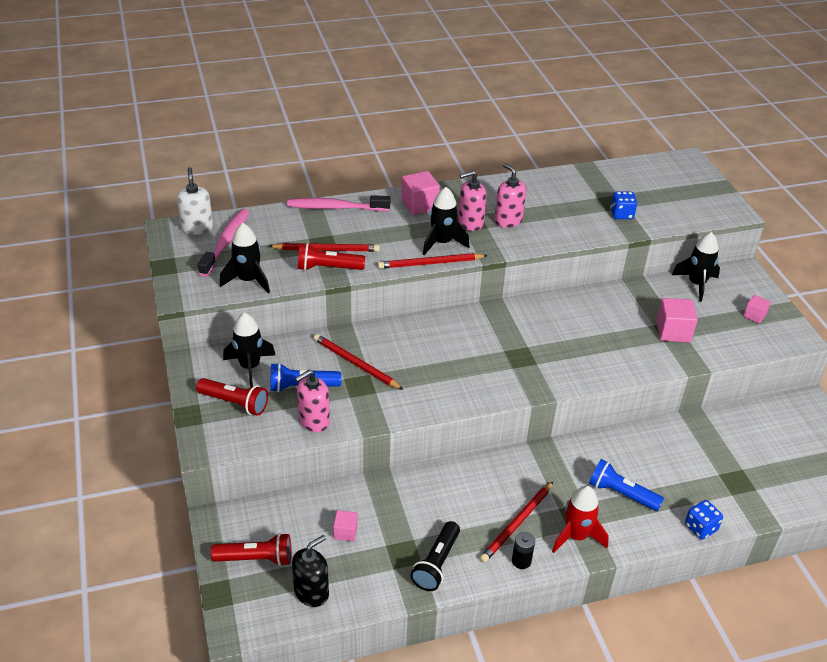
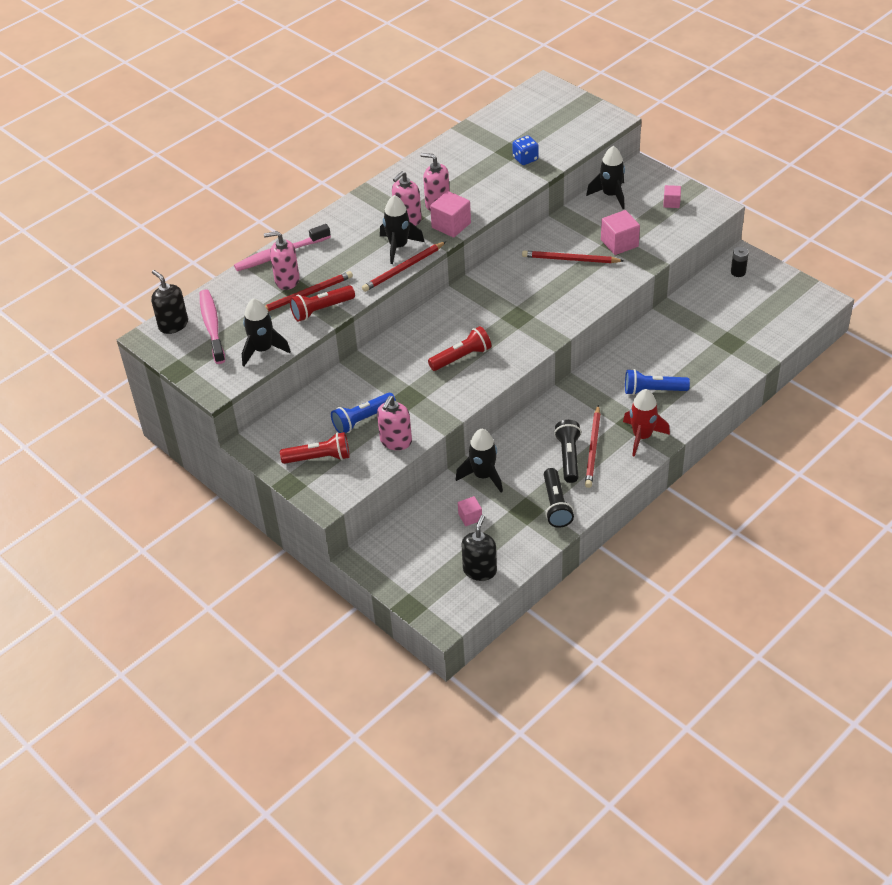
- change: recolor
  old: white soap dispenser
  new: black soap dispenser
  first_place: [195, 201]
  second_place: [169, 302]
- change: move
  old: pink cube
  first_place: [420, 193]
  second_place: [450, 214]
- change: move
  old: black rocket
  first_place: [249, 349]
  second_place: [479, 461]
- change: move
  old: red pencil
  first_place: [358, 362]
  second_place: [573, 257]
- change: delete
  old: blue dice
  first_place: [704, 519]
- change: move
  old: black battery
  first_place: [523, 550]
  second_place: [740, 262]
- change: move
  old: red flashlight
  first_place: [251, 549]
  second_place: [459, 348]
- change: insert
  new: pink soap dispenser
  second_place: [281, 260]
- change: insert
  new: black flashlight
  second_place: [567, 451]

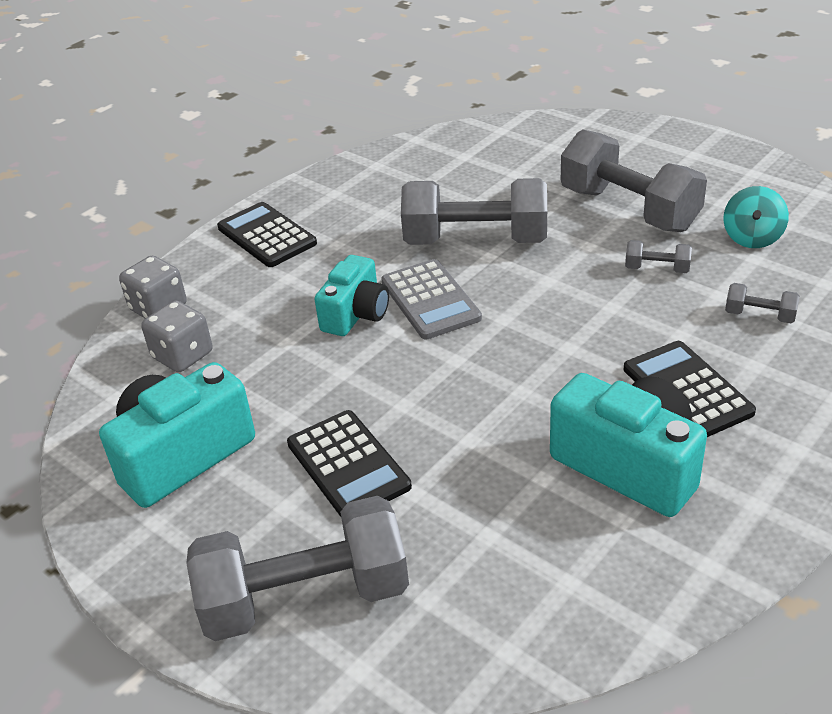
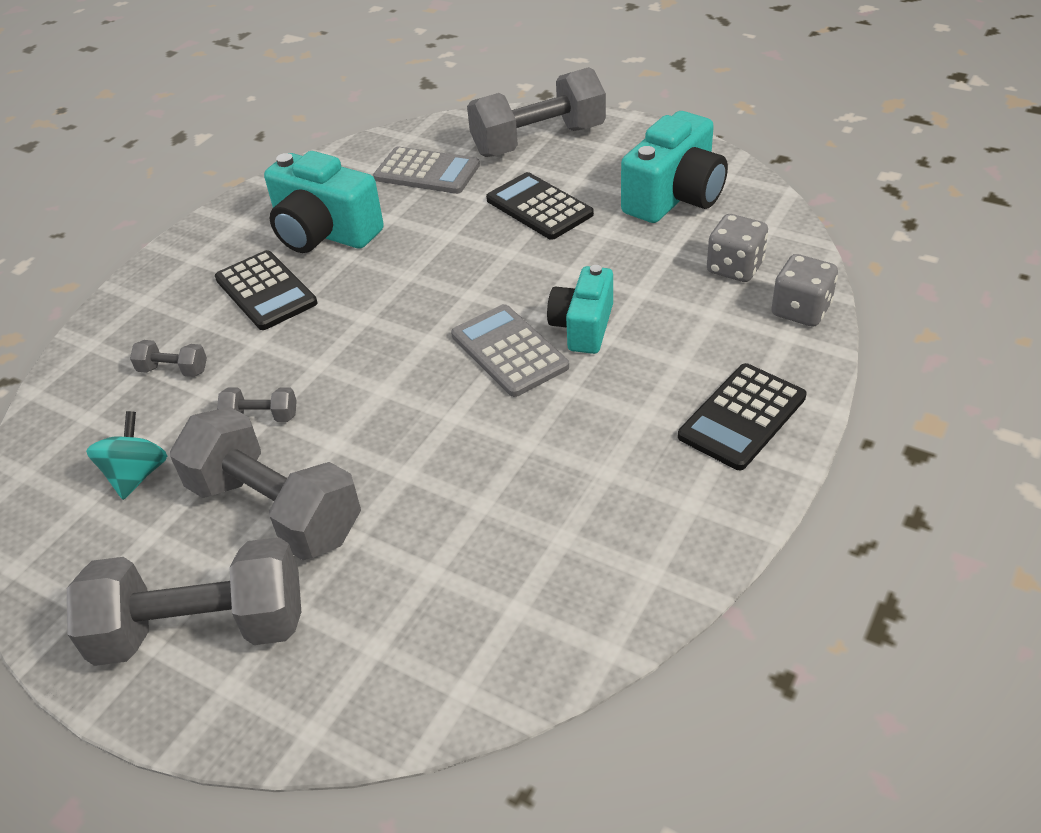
- change: move
  old: grey dumbbell
  first_place: [474, 211]
  second_place: [184, 601]
- change: rotate
  old: black calculator
  first_place: [267, 234]
  second_place: [742, 416]
  degrees: 90
- change: insert
  new: grey calculator
  second_place: [426, 170]

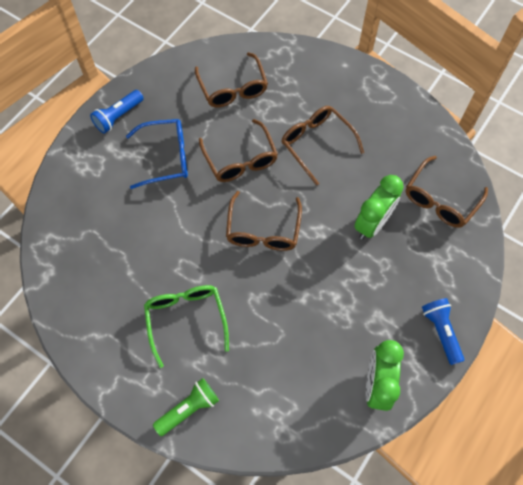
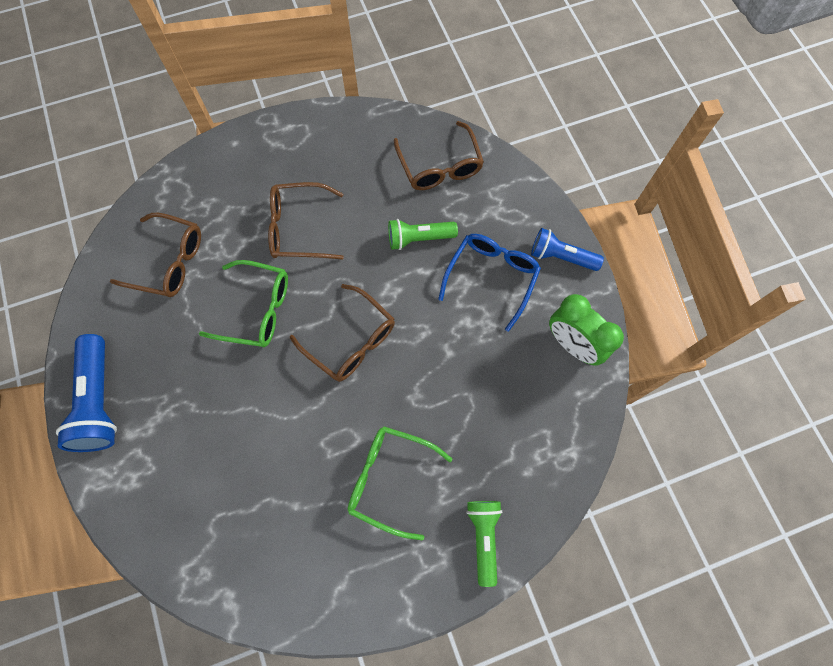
- change: resize
  old: blue flashlight
  first_place: [117, 112]
  second_place: [86, 393]
  factor: 1.53
- change: move
  old: blue glasses
  first_place: [157, 154]
  second_place: [489, 283]
- change: recolor
  old: brown glasses
  new: green glasses
  first_place: [238, 150]
  second_place: [243, 303]
- change: replace
  old: green clock
  new: green flashlight
  first_place: [379, 207]
  second_place: [423, 234]

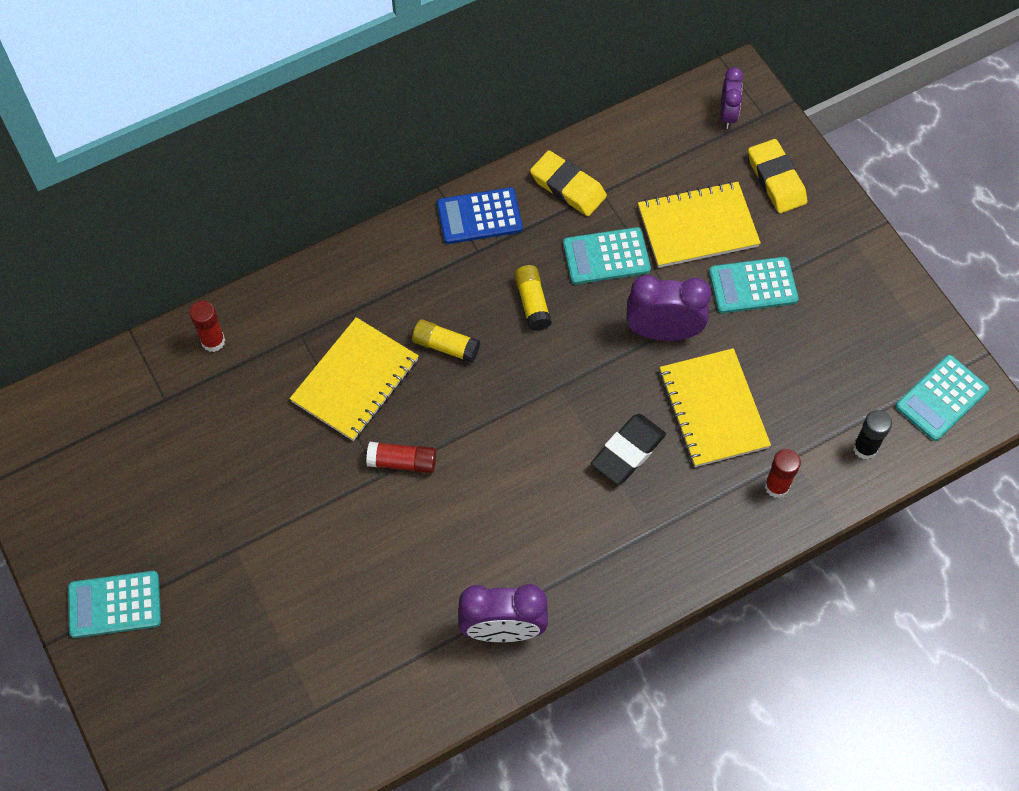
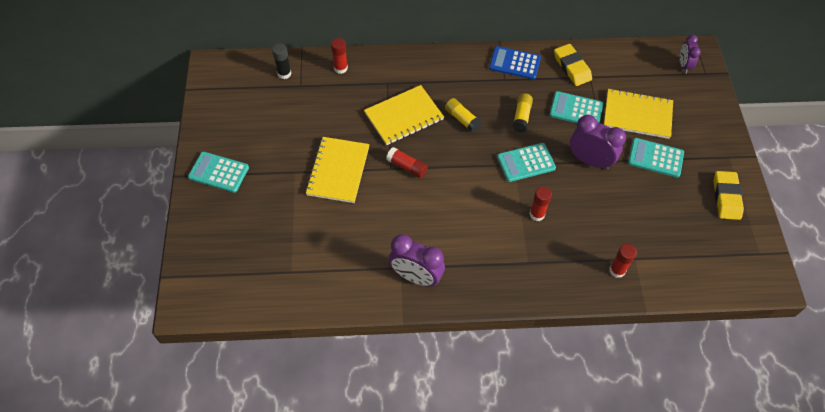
- change: rotate
  old: purple clock
  first_place: [731, 98]
  second_place: [690, 54]
  degrees: 150
- change: move
  old: yellow eraser
  first_place: [777, 176]
  second_place: [729, 195]
- change: move
  old: yellow notebook
  first_place: [715, 407]
  second_place: [337, 170]
- change: move
  old: turquoise calculator
  first_place: [942, 398]
  second_place: [526, 162]
- change: move
  old: black glue stick
  first_place: [872, 434]
  second_place: [282, 61]
- change: replace
  old: black eraser
  new: red glue stick
  first_place: [628, 449]
  second_place: [540, 204]

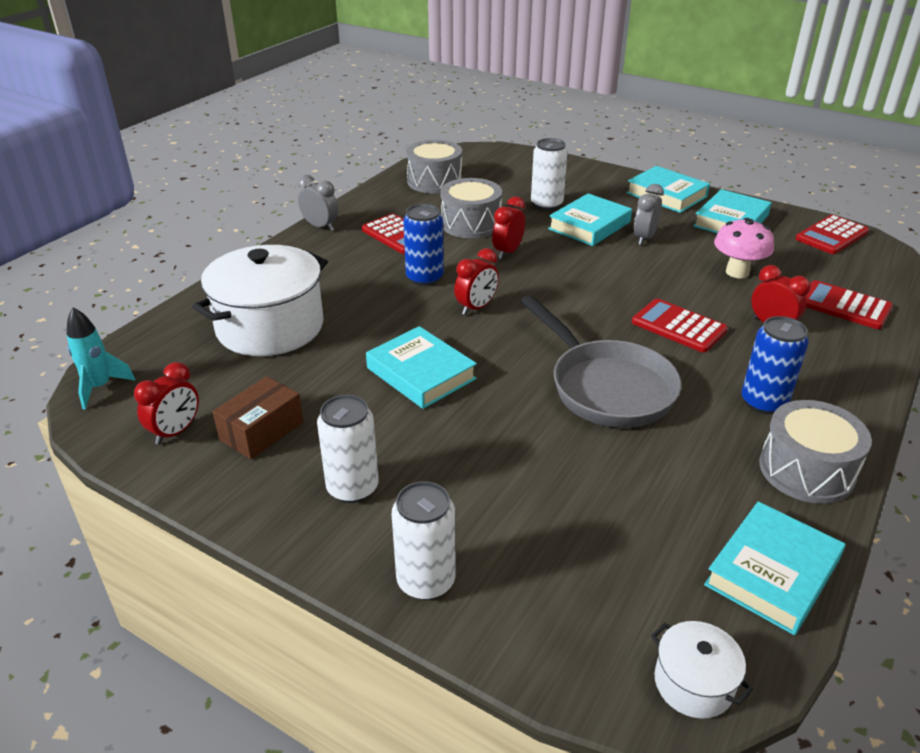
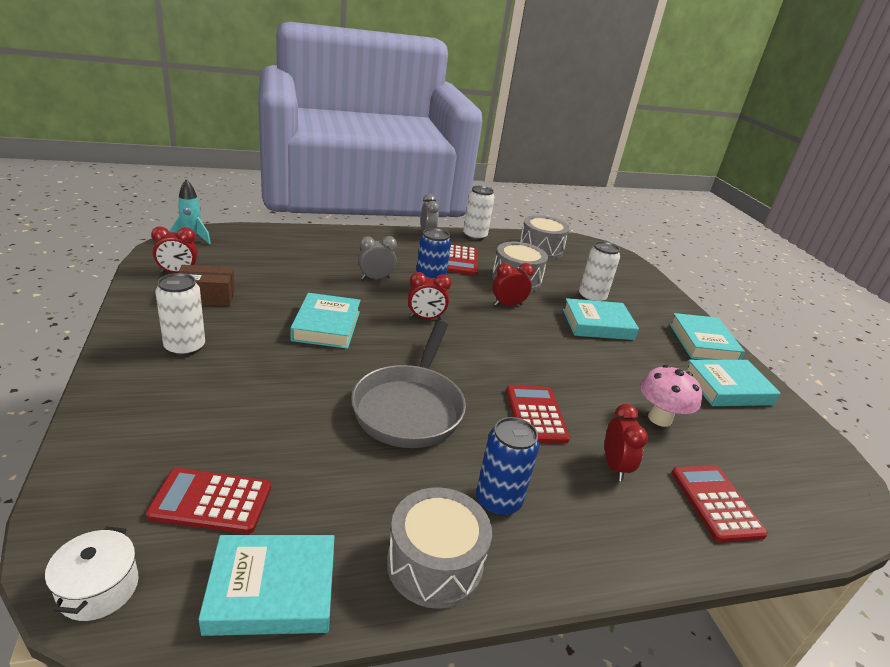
- change: move
  old: grey clock
  first_place: [649, 214]
  second_place: [377, 258]
- change: move
  old: red calculator
  first_place: [832, 234]
  second_place: [208, 501]
- change: delete
  old: white pot
  first_place: [260, 300]
- change: move
  old: white can
  first_place: [424, 540]
  second_place: [479, 213]

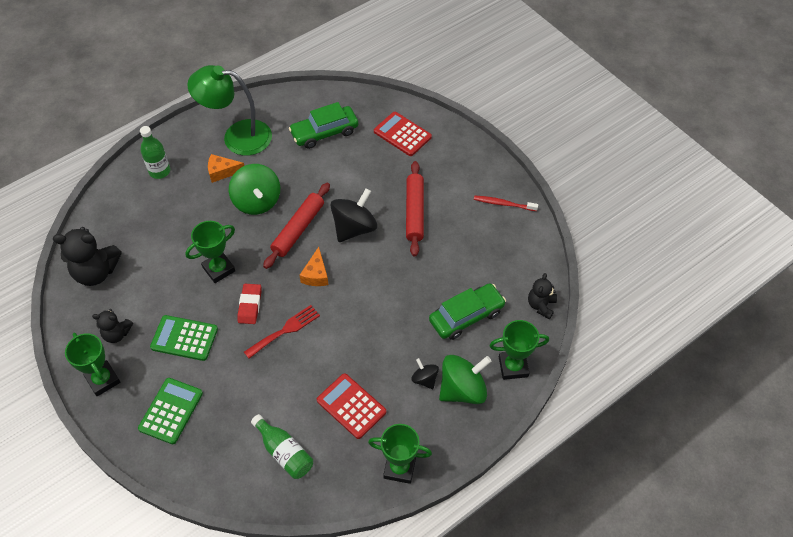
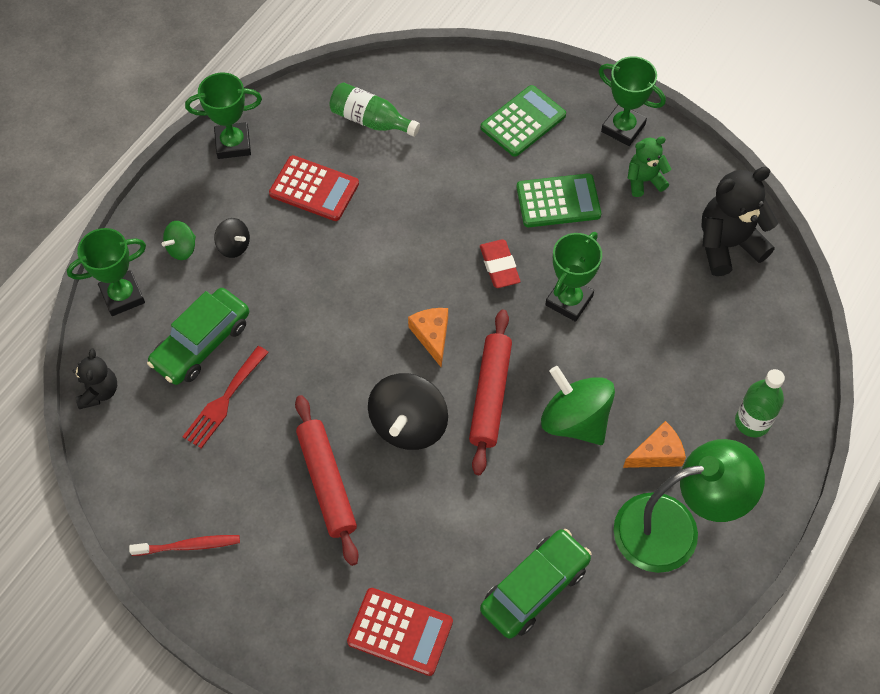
- change: move
  old: red fork
  first_place: [282, 331]
  second_place: [225, 397]
- change: recolor
  old: black teddy bear
  new: green teddy bear
  first_place: [112, 326]
  second_place: [649, 166]
- change: resize
  old: green spinning top
  first_place: [465, 379]
  second_place: [179, 240]
  factor: 0.52
- change: rotate
  old: green calculator
  first_place: [170, 411]
  second_place: [523, 121]
  degrees: -135

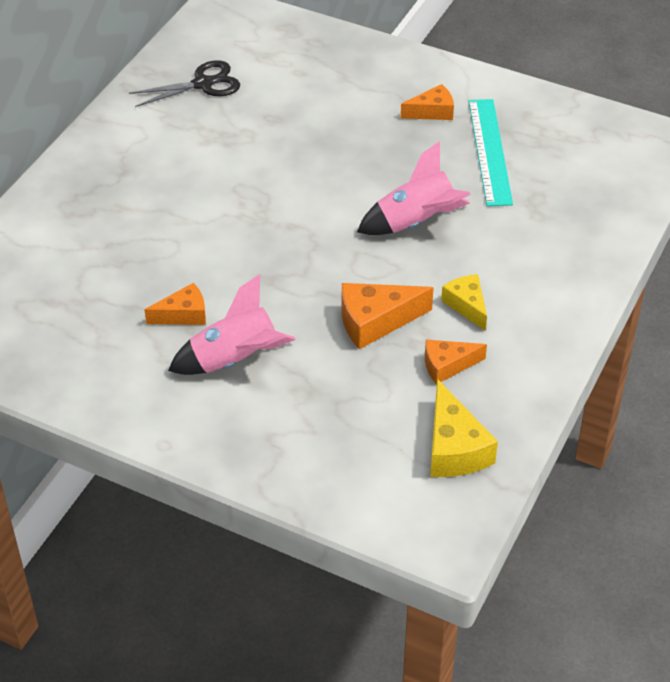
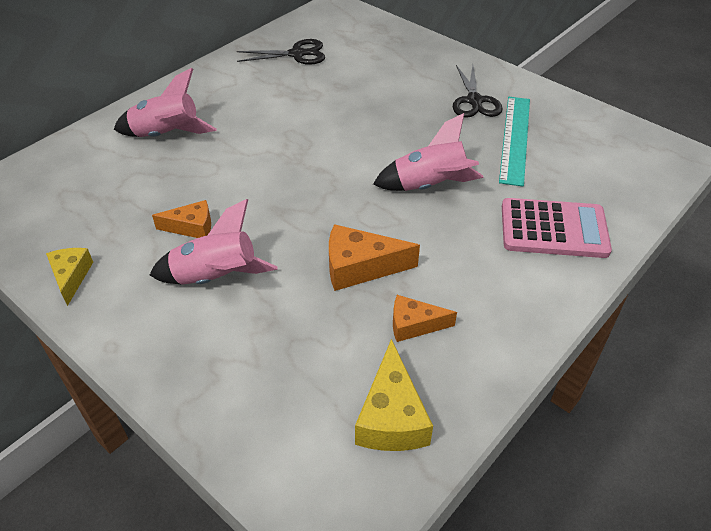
- change: replace
  old: orange cheese
  new: black scissors
  first_place: [427, 102]
  second_place: [477, 91]
- change: move
  old: yellow cheese
  first_place: [464, 302]
  second_place: [69, 277]
- change: insert
  new: pink rocket
  second_place: [165, 102]
- change: insert
  new: pink calculator
  second_place: [557, 228]

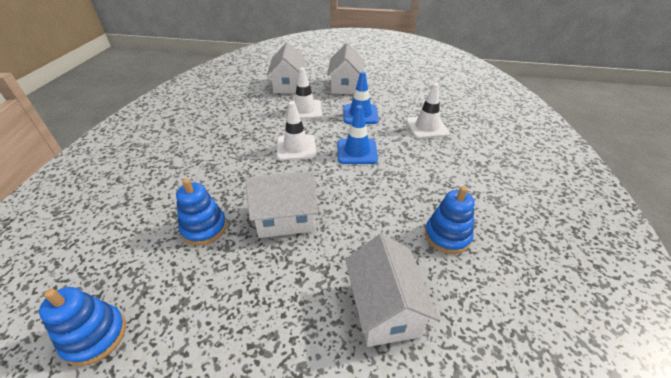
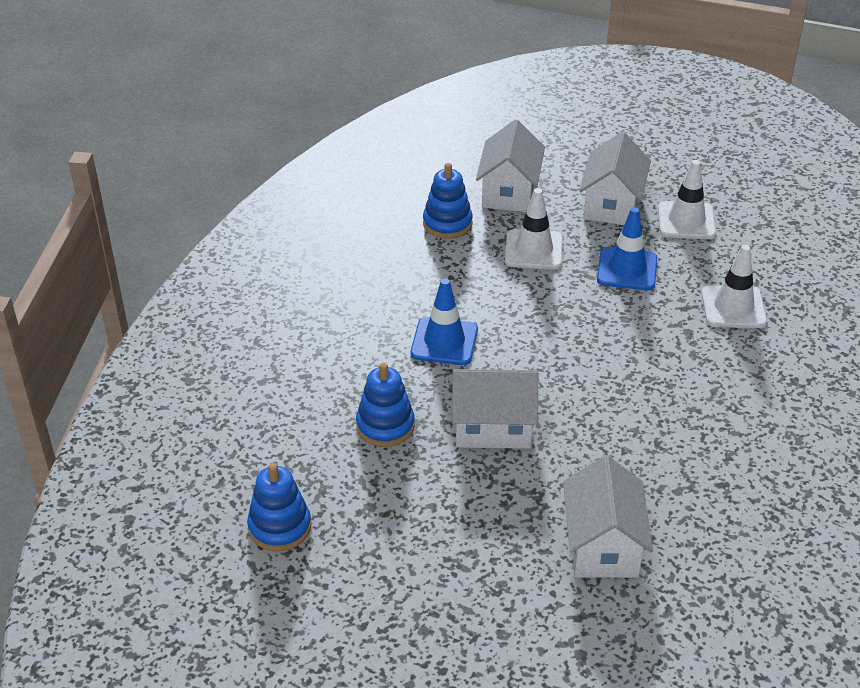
- change: move
  old: white traffic cone
  first_place: [296, 131]
  second_place: [687, 199]
- change: move
  old: blue traffic cone
  first_place: [358, 134]
  second_place: [444, 321]
- change: move
  old: blue stacking toy
  first_place: [450, 220]
  second_place: [448, 201]

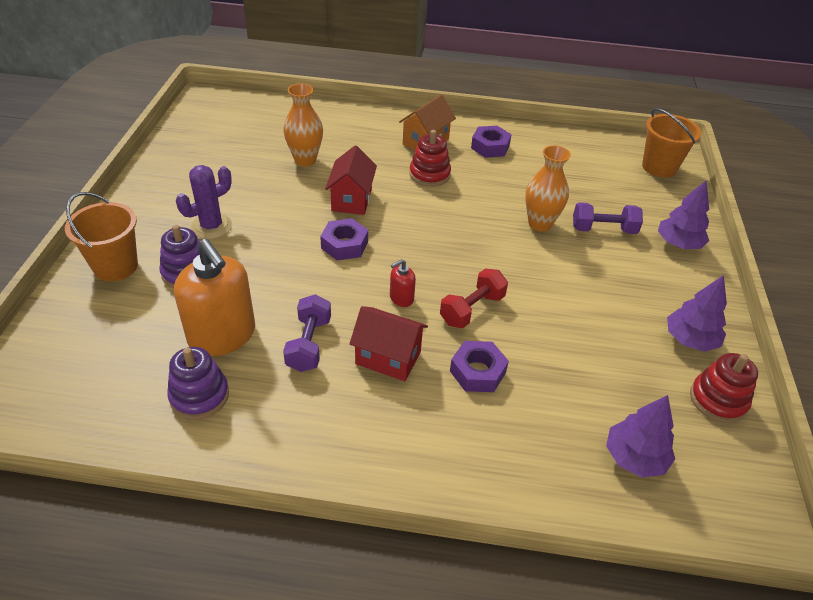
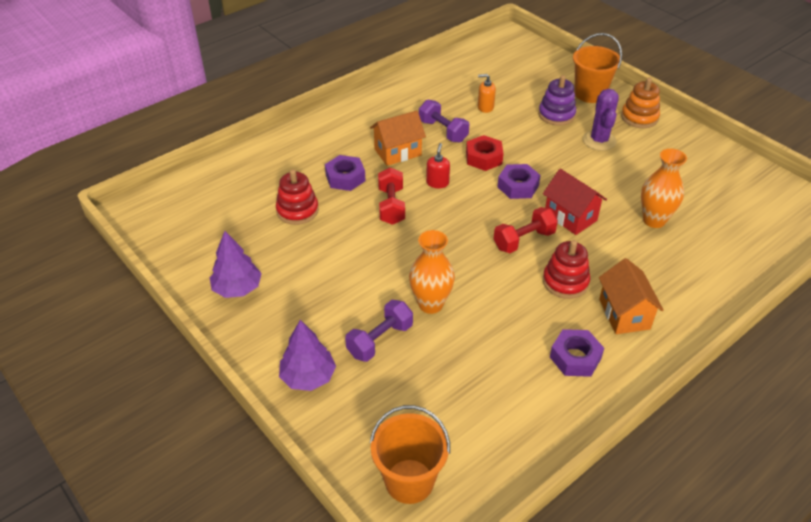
- change: resize
  old: orange soap dispenser
  first_place: [214, 297]
  second_place: [487, 93]
  factor: 0.44
- change: recolor
  old: red house
  new: orange house
  first_place: [389, 343]
  second_place: [398, 138]
- change: delete
  old: purple stacking toy
  first_place: [198, 383]
- change: move
  old: red stacking toy
  first_place: [724, 388]
  second_place: [297, 197]
- change: delete
  old: purple tree
  first_place: [640, 436]
- change: insert
  new: orange stacking toy
  second_place: [640, 103]
- change: insert
  new: red nut
  second_place: [484, 153]
- change: insert
  new: red dumbbell
  second_place: [526, 230]

